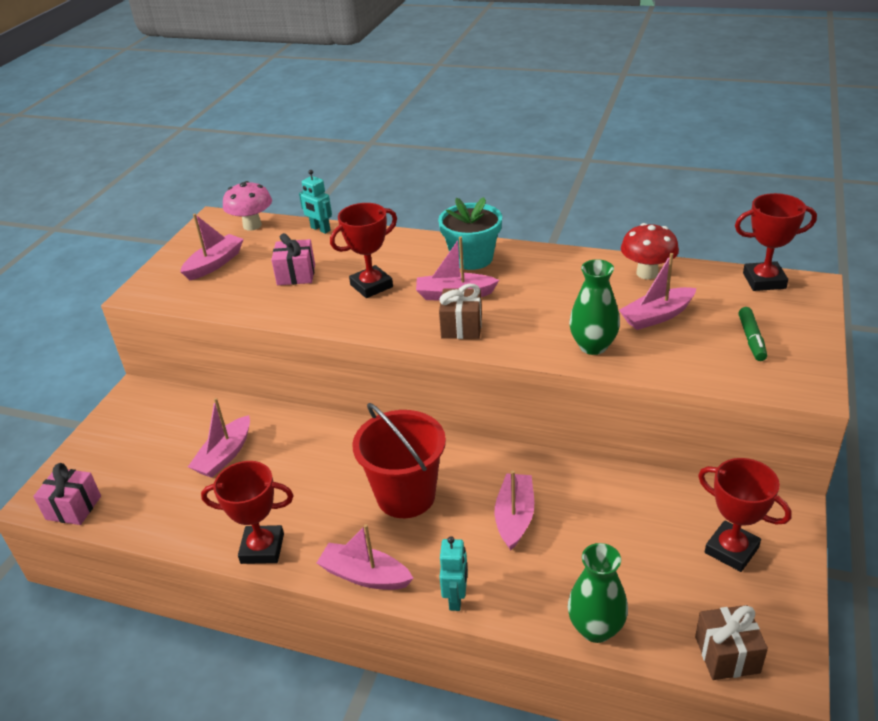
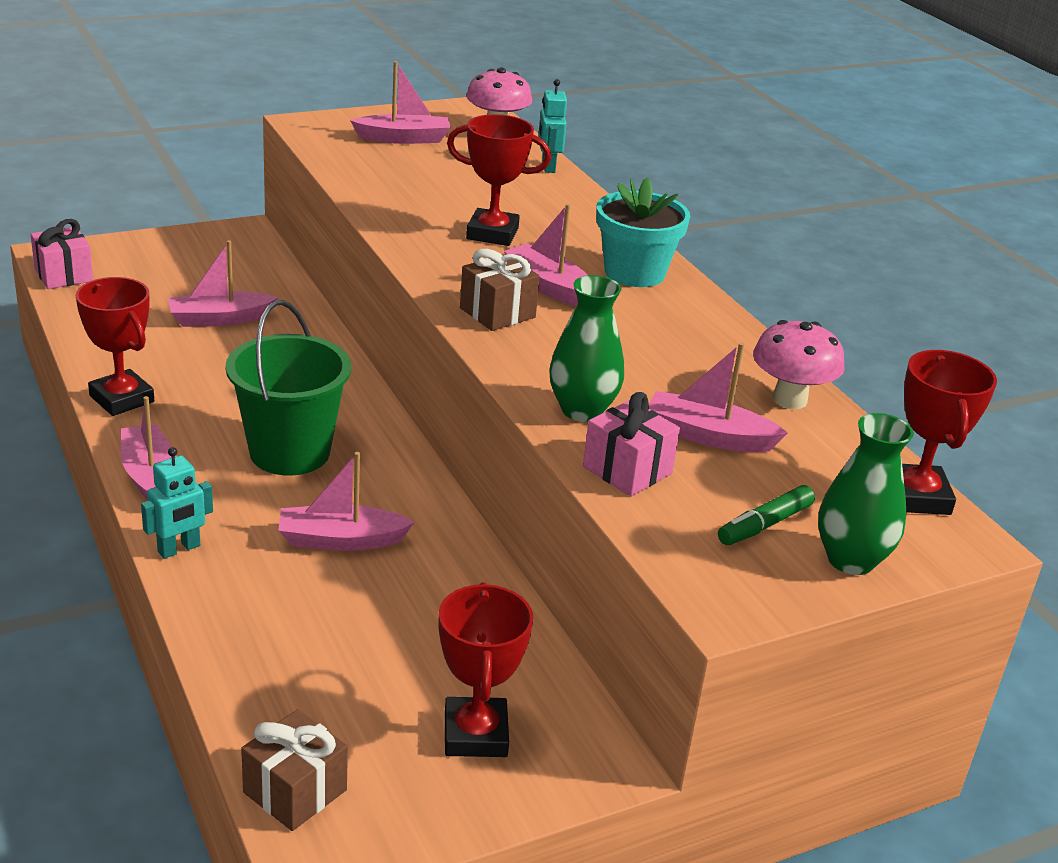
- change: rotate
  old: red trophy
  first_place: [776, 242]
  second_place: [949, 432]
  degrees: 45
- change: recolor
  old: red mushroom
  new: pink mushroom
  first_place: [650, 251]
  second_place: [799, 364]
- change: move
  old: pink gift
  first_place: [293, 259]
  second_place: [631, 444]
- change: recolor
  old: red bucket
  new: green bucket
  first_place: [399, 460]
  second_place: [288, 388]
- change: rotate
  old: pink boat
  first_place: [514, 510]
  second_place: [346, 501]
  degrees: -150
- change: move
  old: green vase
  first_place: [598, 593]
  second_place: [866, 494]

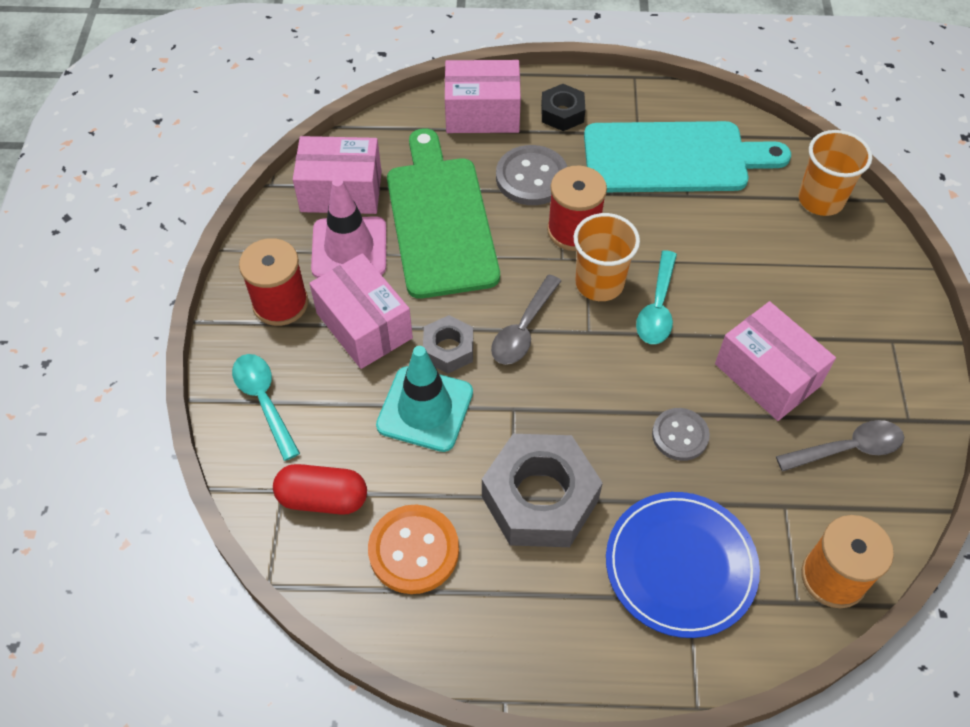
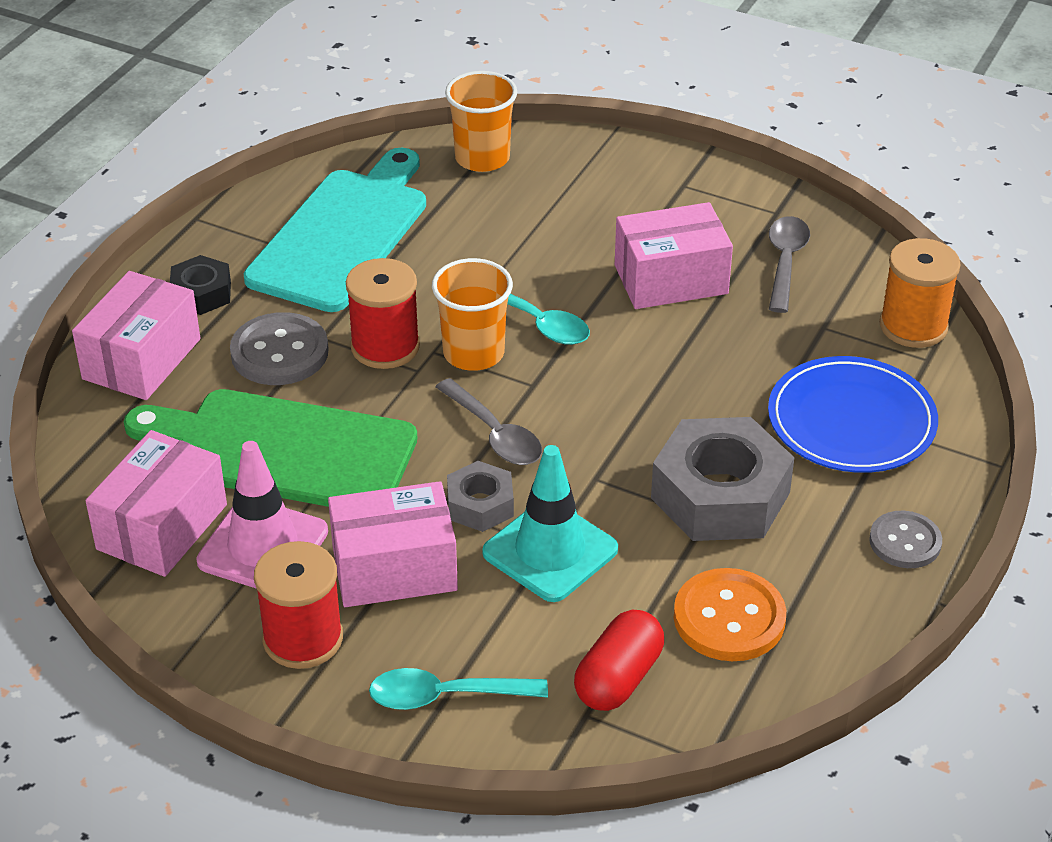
- change: move
  old: grey button
  first_place: [681, 434]
  second_place: [905, 539]

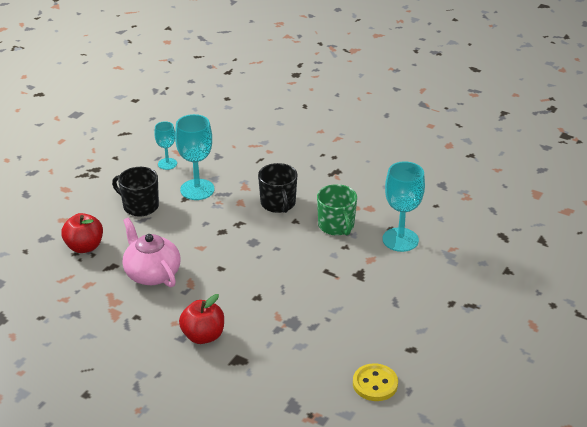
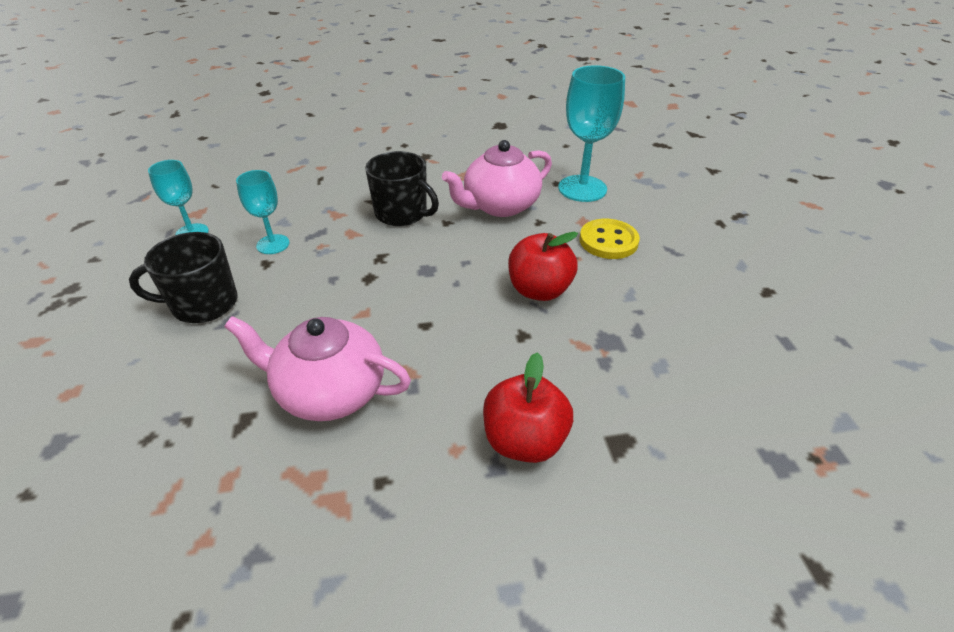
- change: resize
  old: turquoise goblet
  first_place: [194, 157]
  second_place: [263, 212]
  factor: 0.59
- change: replace
  old: green mug
  new: pink teapot
  first_place: [337, 210]
  second_place: [497, 178]
- change: move
  old: red apple
  first_place: [82, 233]
  second_place: [543, 266]
- change: move
  old: yellow button
  first_place: [375, 382]
  second_place: [609, 239]

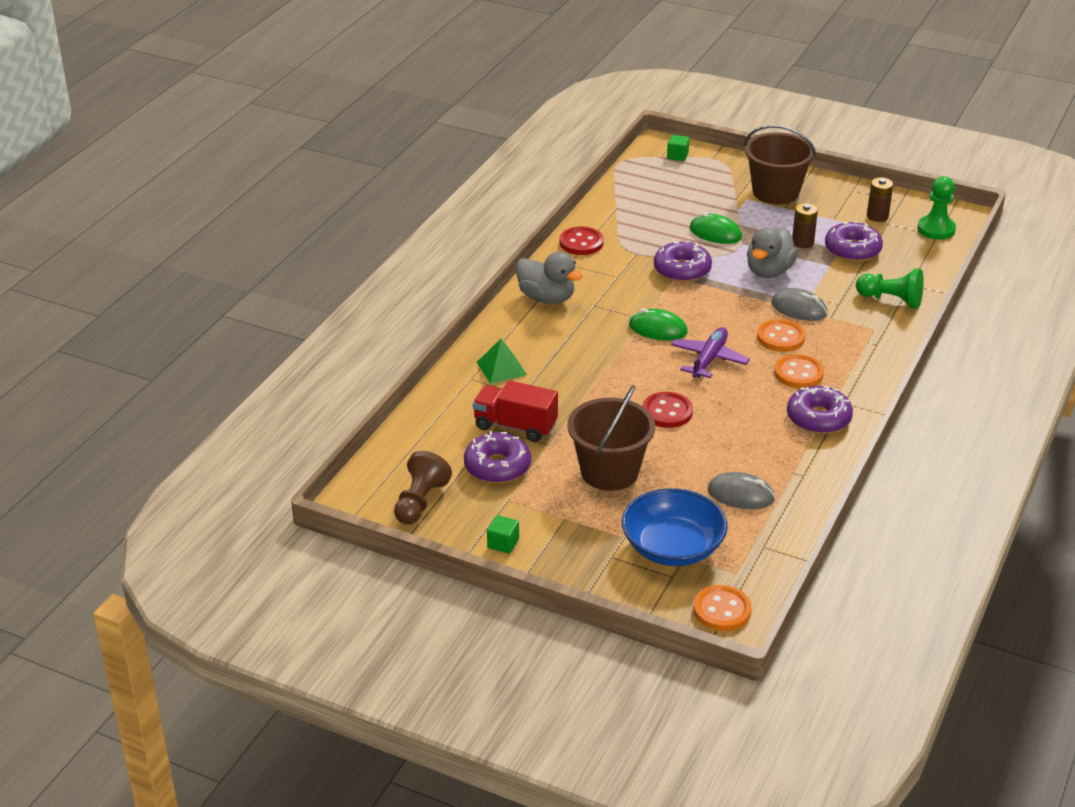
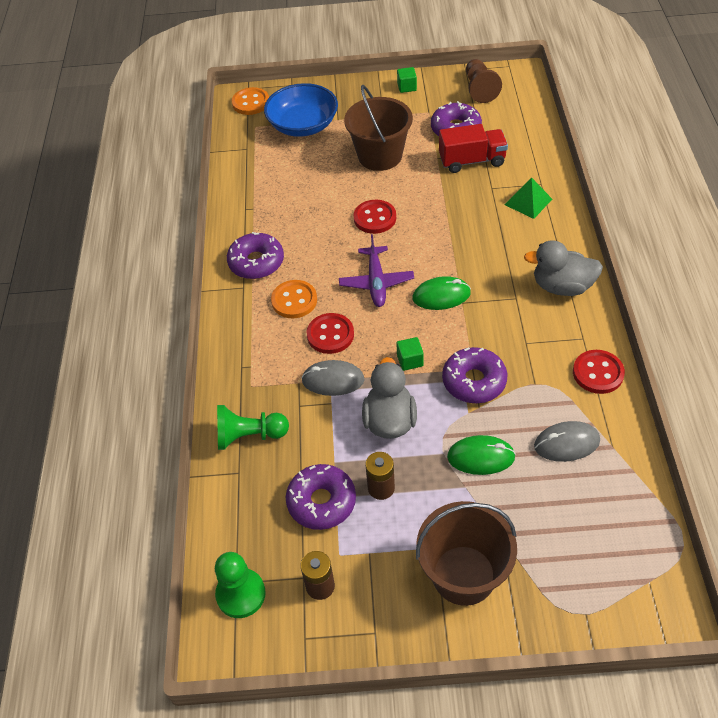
- change: move
  old: green cube
  first_place: [678, 148]
  second_place: [410, 354]
- change: recolor
  old: orange button
  new: red button
  first_place: [781, 335]
  second_place: [330, 333]
- change: move
  old: grey mouse
  first_place: [741, 490]
  second_place: [567, 441]

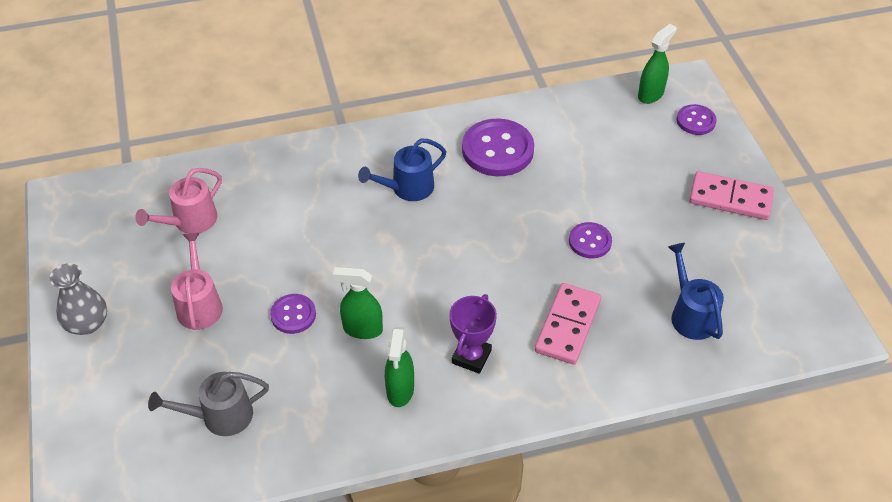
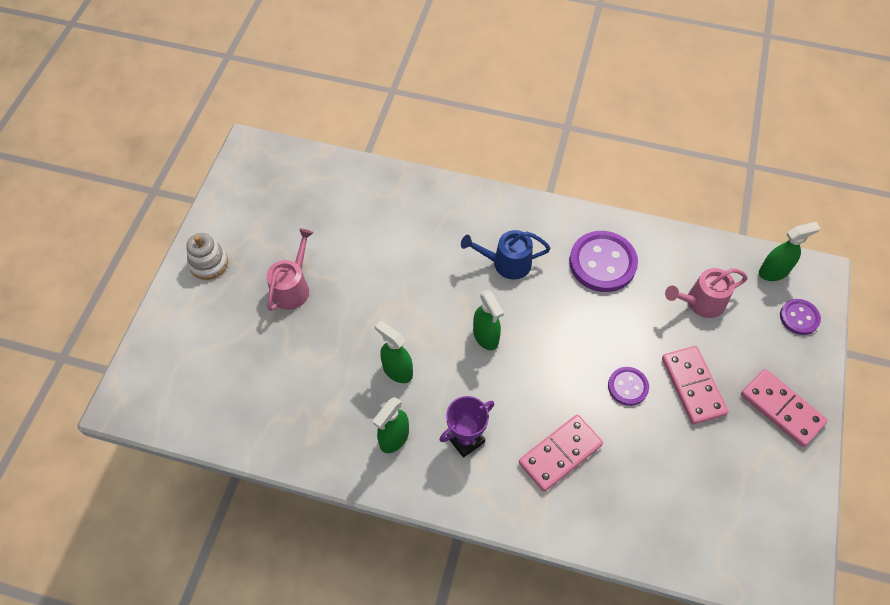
- change: move
  old: pink watering can
  first_place: [178, 201]
  second_place: [706, 293]
- change: delete
  old: blue watering can
  first_place: [696, 291]
- change: replace
  old: grey vase
  new: white stacking toy
  first_place: [78, 299]
  second_place: [207, 256]
- change: delete
  old: purple button
  first_place: [293, 314]
- change: delete
  old: grey watering can
  first_place: [208, 404]
- change: insert
  new: green spray bottle
  second_place: [488, 320]
- change: insert
  new: pink domino
  second_place: [695, 385]

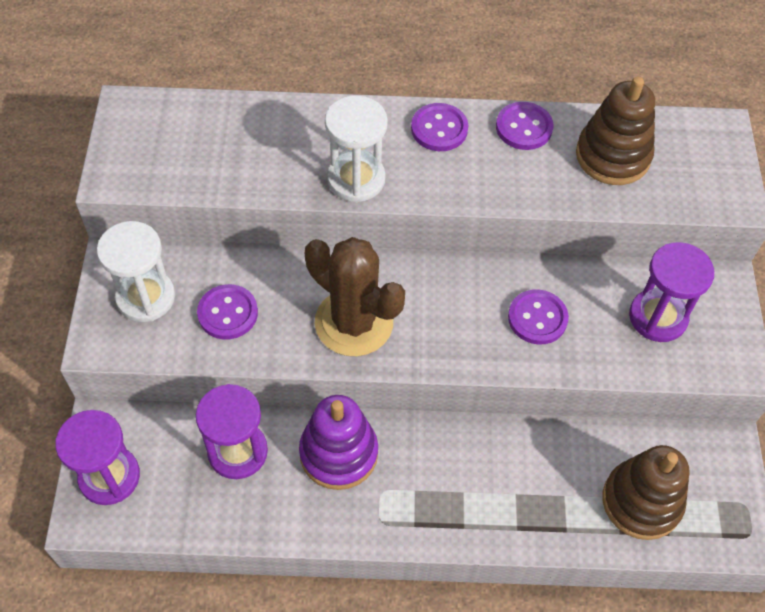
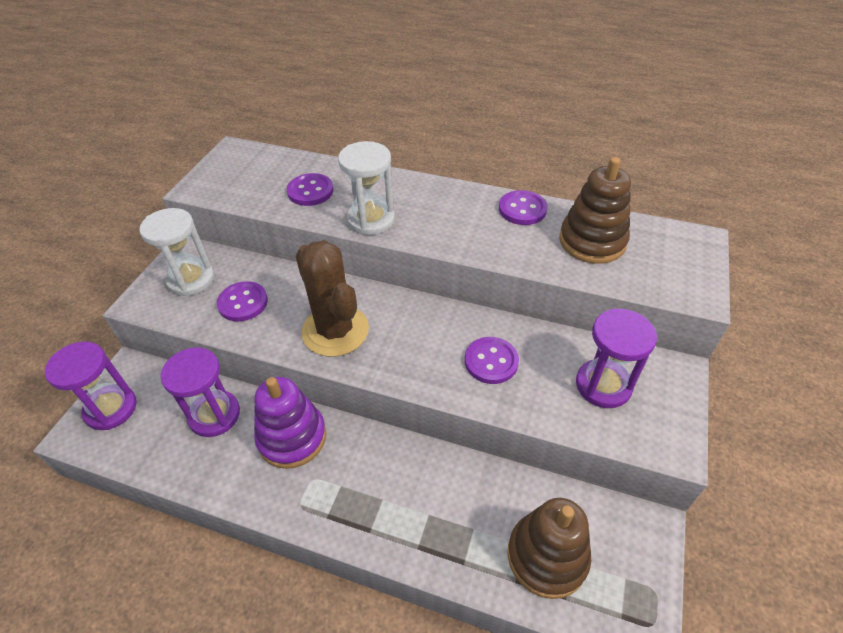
- change: move
  old: purple button
  first_place: [439, 127]
  second_place: [310, 189]

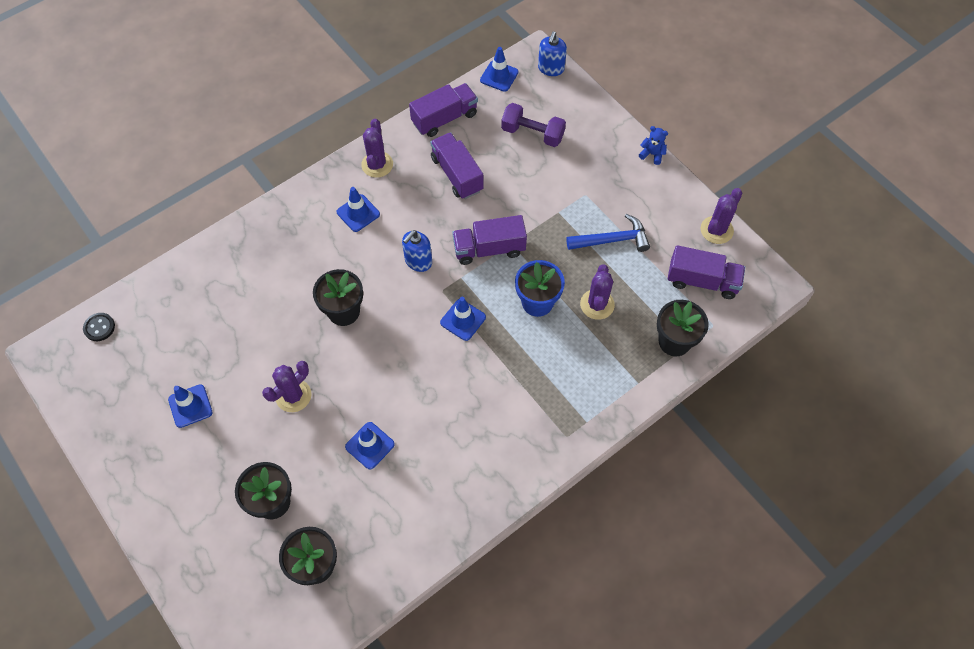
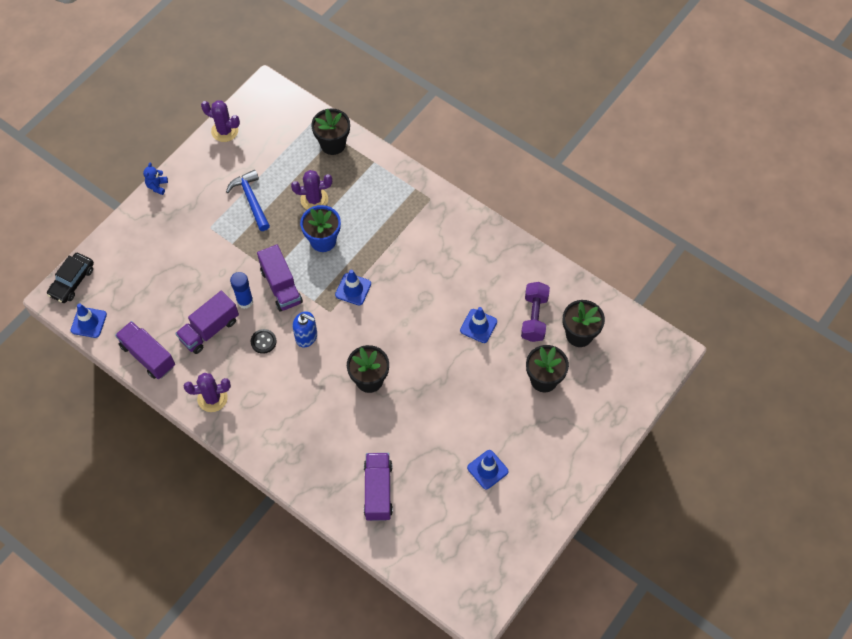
- change: replace
  old: blue soap dispenser
  new: black car
  first_place: [552, 53]
  second_place: [70, 278]
- change: move
  old: purple dumbbell
  first_place: [533, 125]
  second_place: [535, 312]
- change: delete
  old: blue traffic cone
  first_place: [358, 209]
- change: move
  old: purple truck
  first_place: [706, 272]
  second_place: [378, 487]
- change: move
  old: black button
  first_place: [99, 327]
  second_place: [263, 341]
- change: delete
  old: purple cactus
  first_place: [287, 386]
- change: insert
  new: blue glue stick
  second_place: [241, 290]

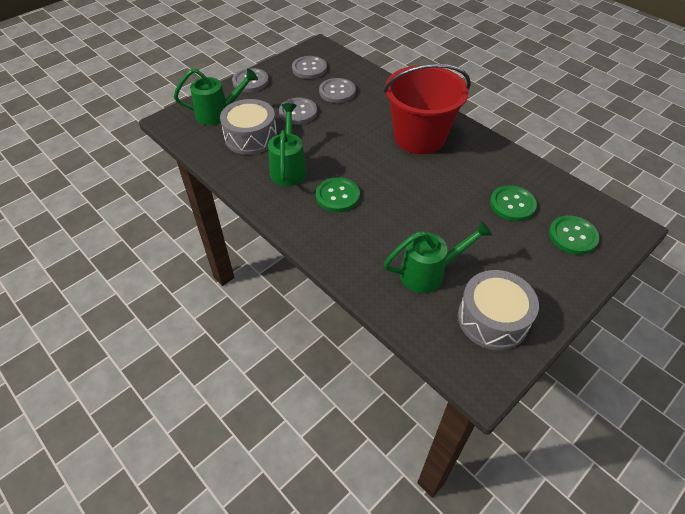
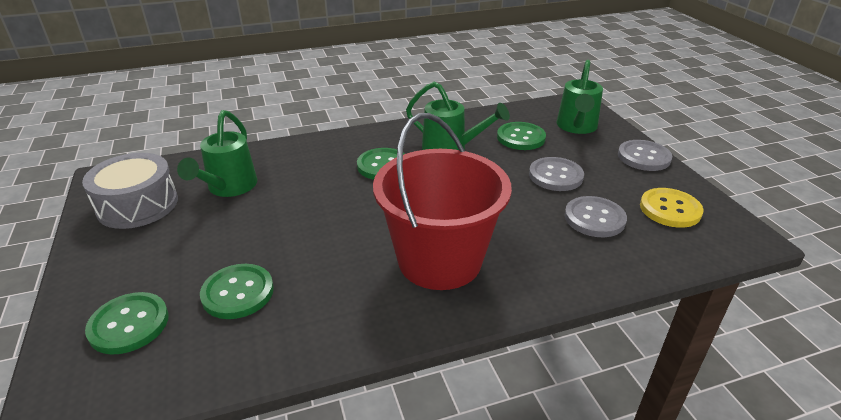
- change: recolor
  old: grey button
  new: yellow button
  first_place: [309, 67]
  second_place: [672, 208]
- change: replace
  old: grey drum
  new: green button
  first_place: [248, 127]
  second_place: [521, 136]

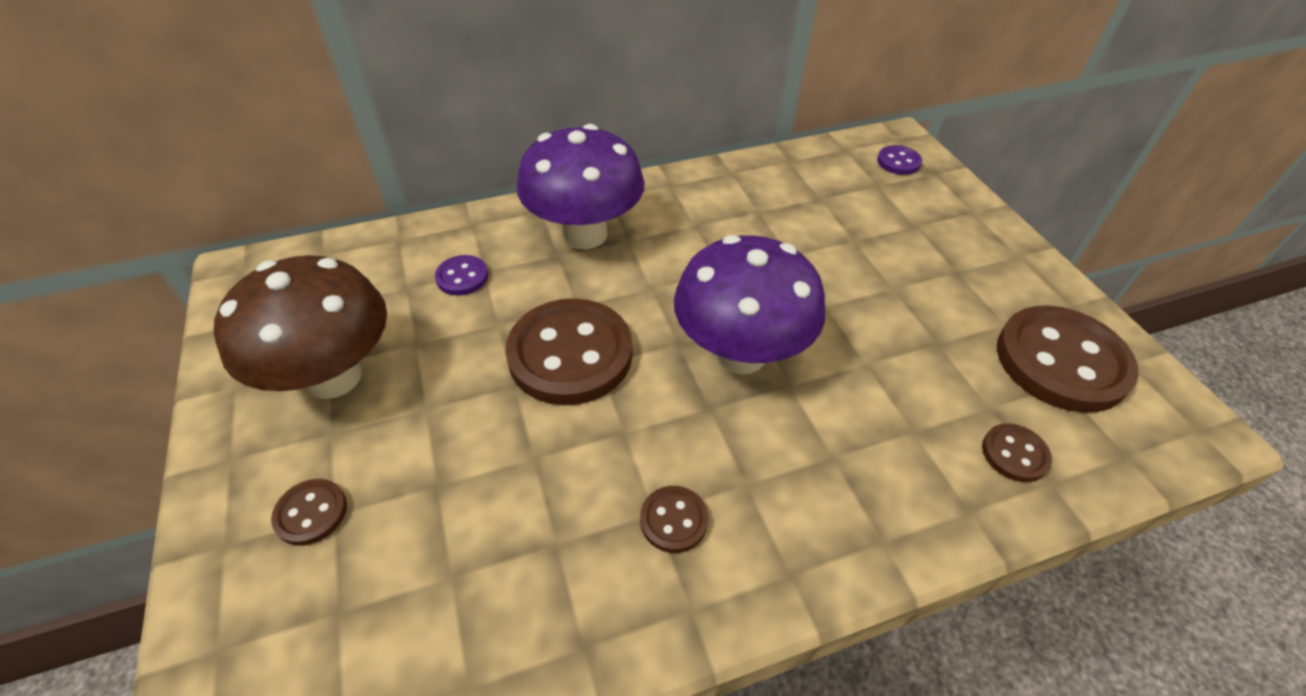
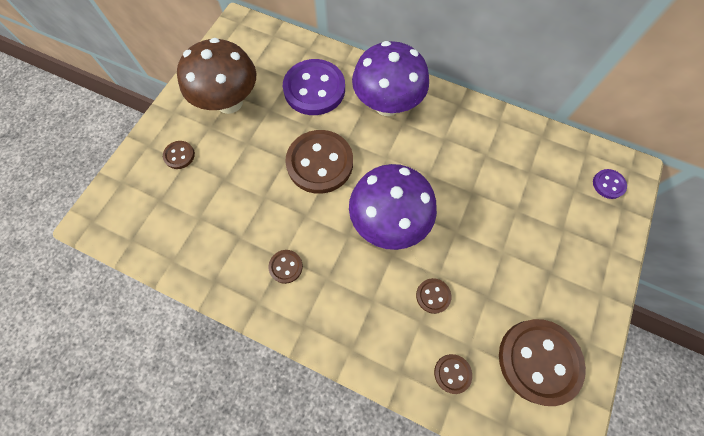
- change: resize
  old: purple button
  first_place: [461, 275]
  second_place: [314, 87]
  factor: 2.2
- change: insert
  new: brown button
  second_place: [433, 296]

